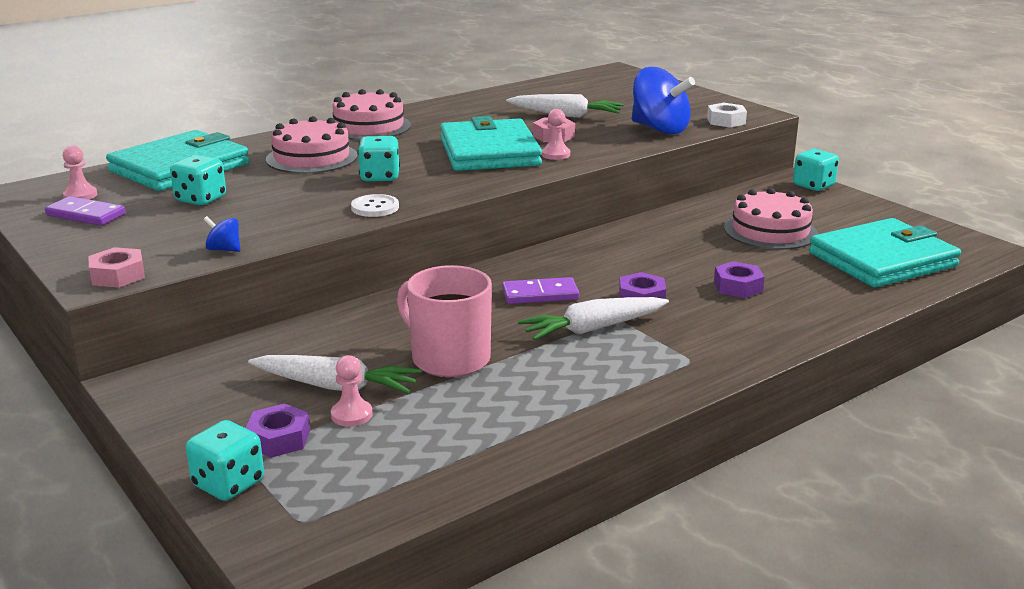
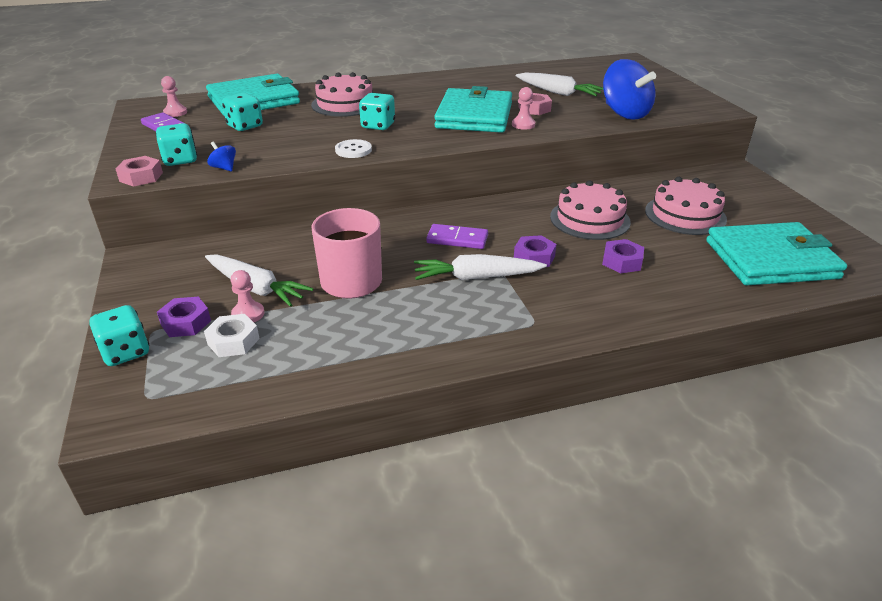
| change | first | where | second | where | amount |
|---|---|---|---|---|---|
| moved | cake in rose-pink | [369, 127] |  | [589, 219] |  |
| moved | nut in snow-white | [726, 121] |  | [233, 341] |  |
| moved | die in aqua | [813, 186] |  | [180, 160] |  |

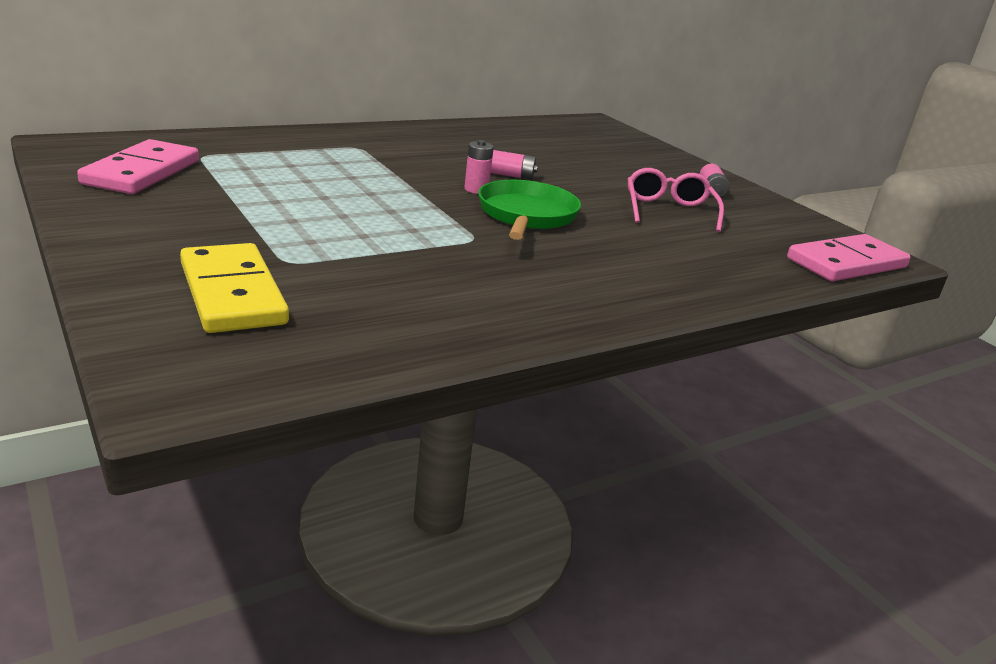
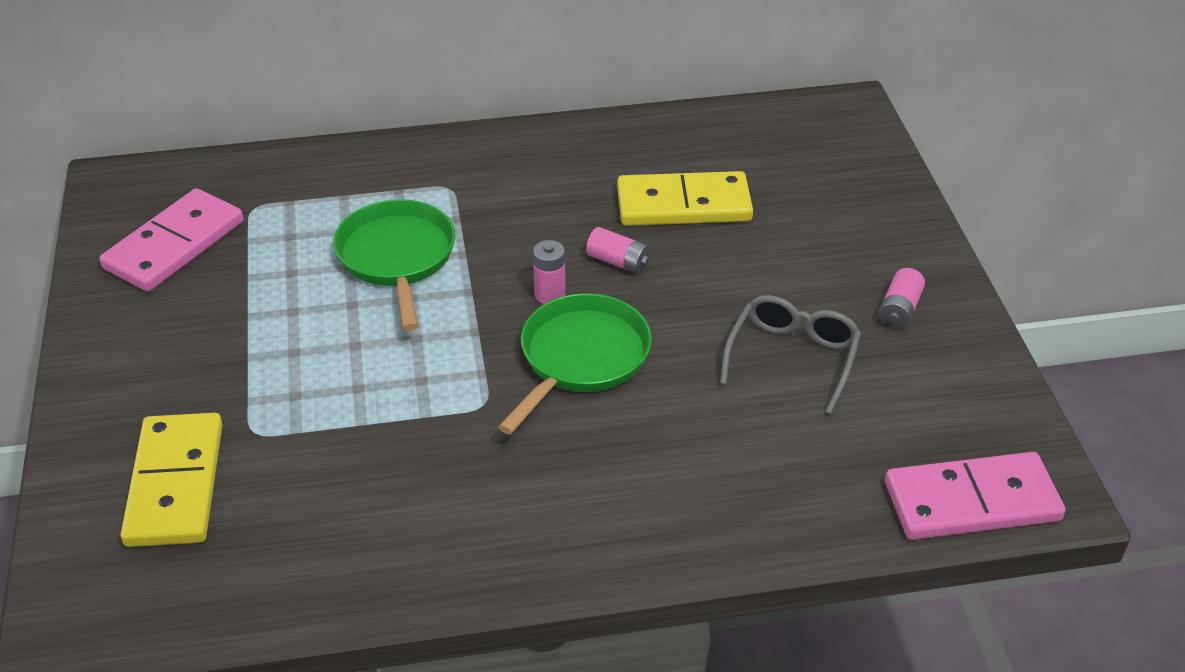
| change | first | where | second | where | amount |
|---|---|---|---|---|---|
| added |  |  | frying pan in green | [397, 258] |  |
| added |  |  | domino piece in golden | [683, 204] |  |
| recoloured | eyeglasses in rose-pink | [669, 211] | eyeglasses in grey | [792, 358] |  |

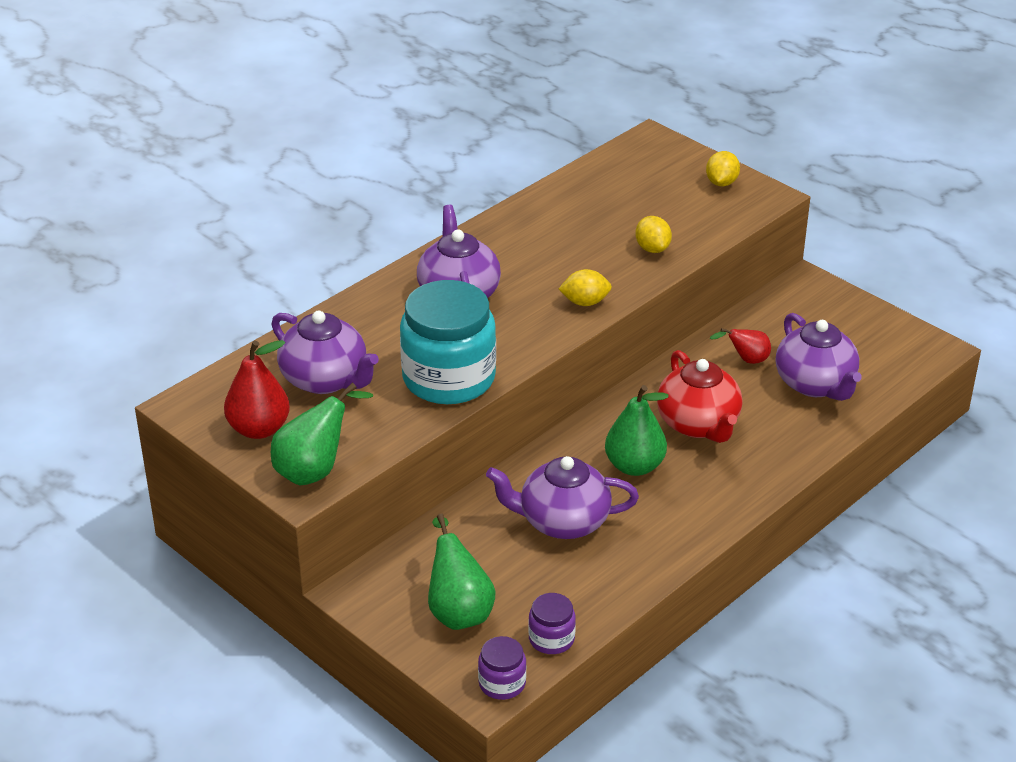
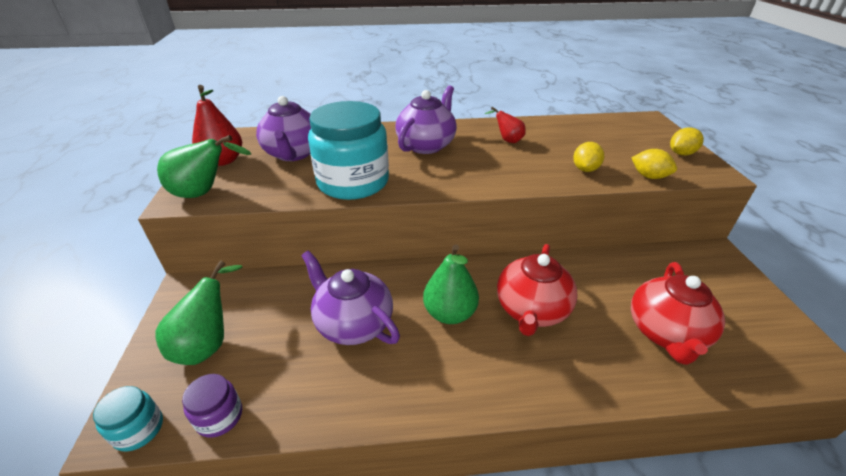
| change | first | where | second | where | amount |
|---|---|---|---|---|---|
| moved | toy lemon in golden | [585, 302] |  | [649, 176] |  |
| moved | pear fruit in crimson | [746, 360] |  | [507, 140] |  |
| recoloured | preserve jar in purple | [502, 683] | preserve jar in aqua | [138, 429] |  |
| recoloured | tea pot in purple | [815, 384] | tea pot in crimson | [666, 333] |  |

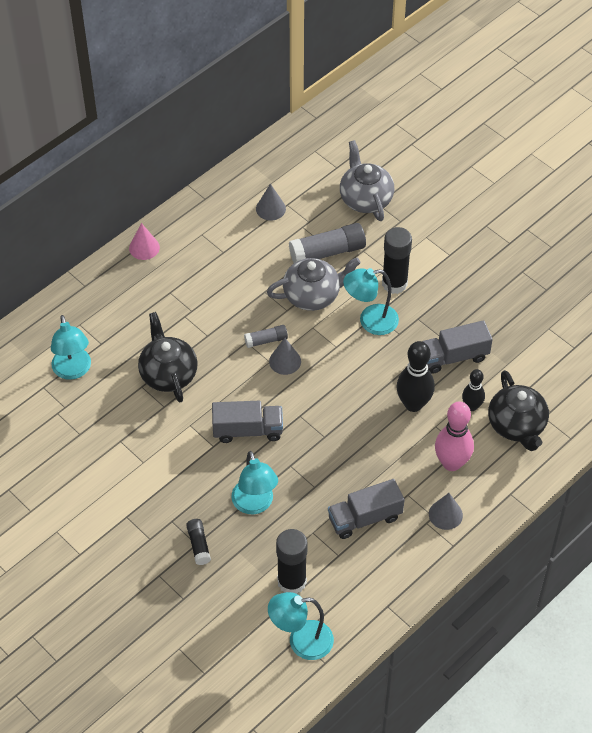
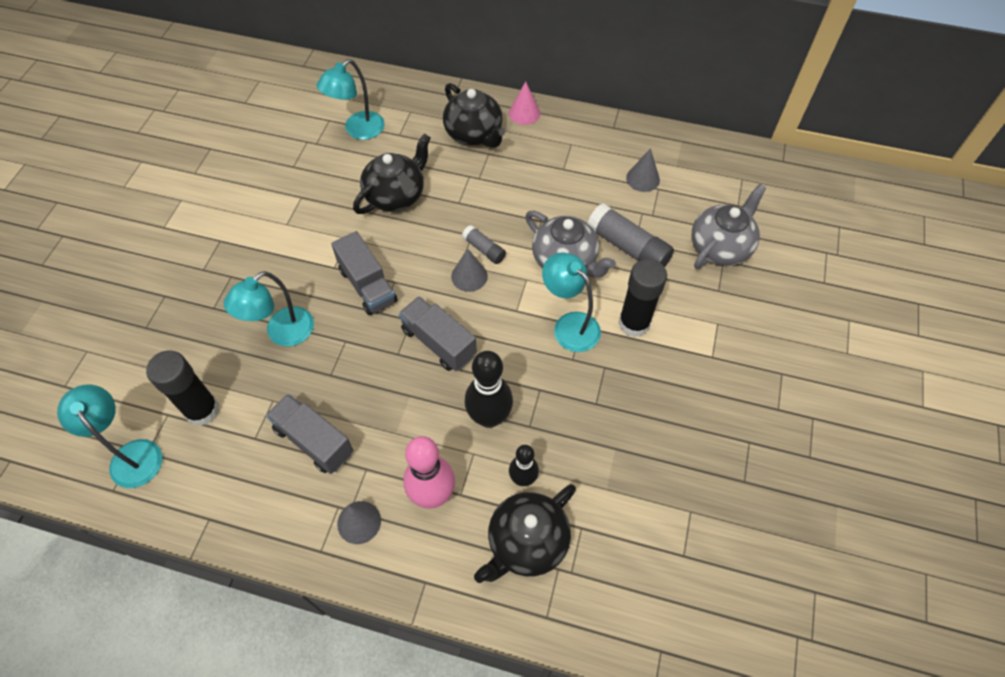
| change | first | where | second | where | amount |
|---|---|---|---|---|---|
| removed | stick of glue in ebony | [198, 545] |  |  |  |
| added |  |  | tea pot in ebony | [474, 134] |  |
| moved | lorry in grey | [454, 357] |  | [438, 342] |  |

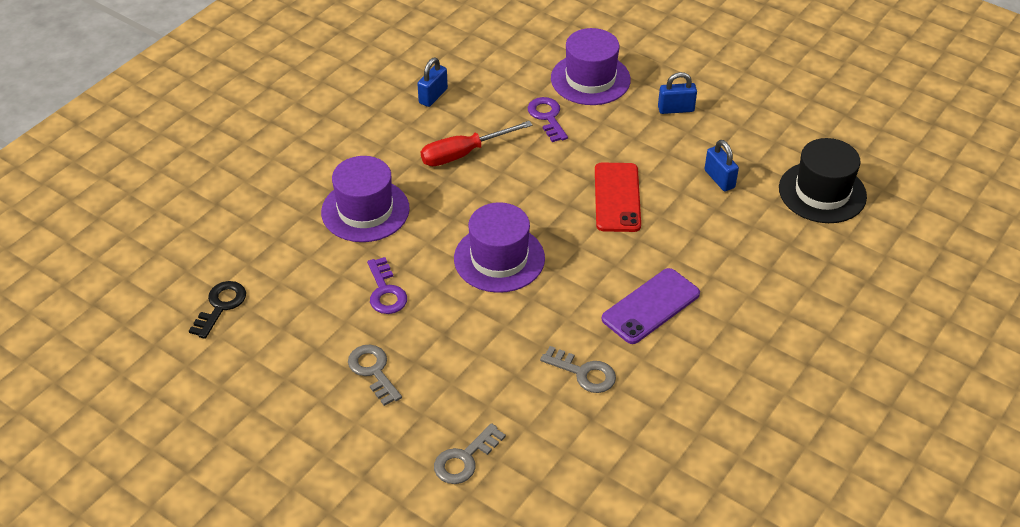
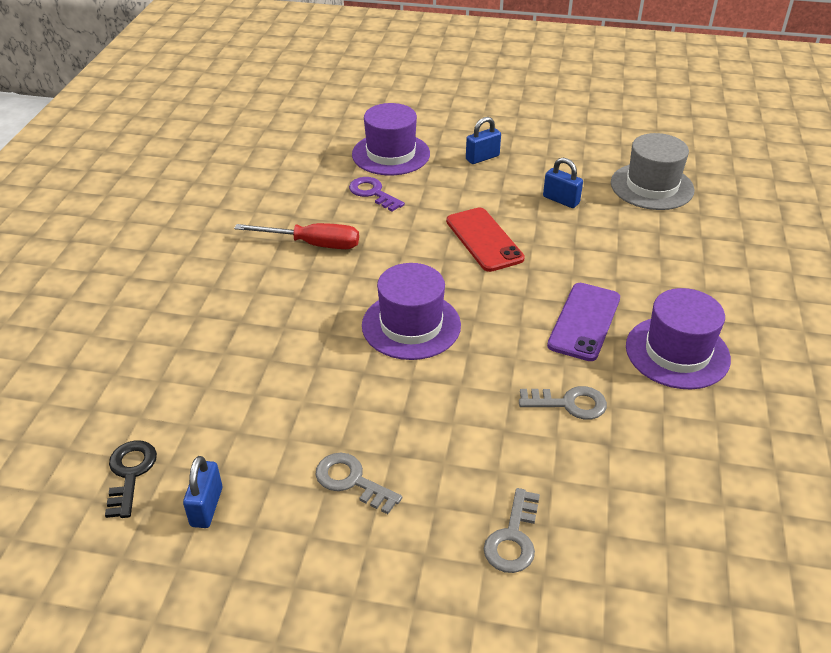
| change | first | where | second | where | amount |
|---|---|---|---|---|---|
| removed | latchkey in purple | [385, 292] |  |  |  |
| moved | top hat in purple | [365, 210] |  | [677, 352] |  |
| moved | padlock in blue | [433, 96] |  | [206, 507] |  |
| recoloured | top hat in ebony | [822, 192] | top hat in grey | [652, 186] |  |
| turned | screwdriver in crimson | [463, 154] |  | [313, 244] | 120 degrees counterclockwise |

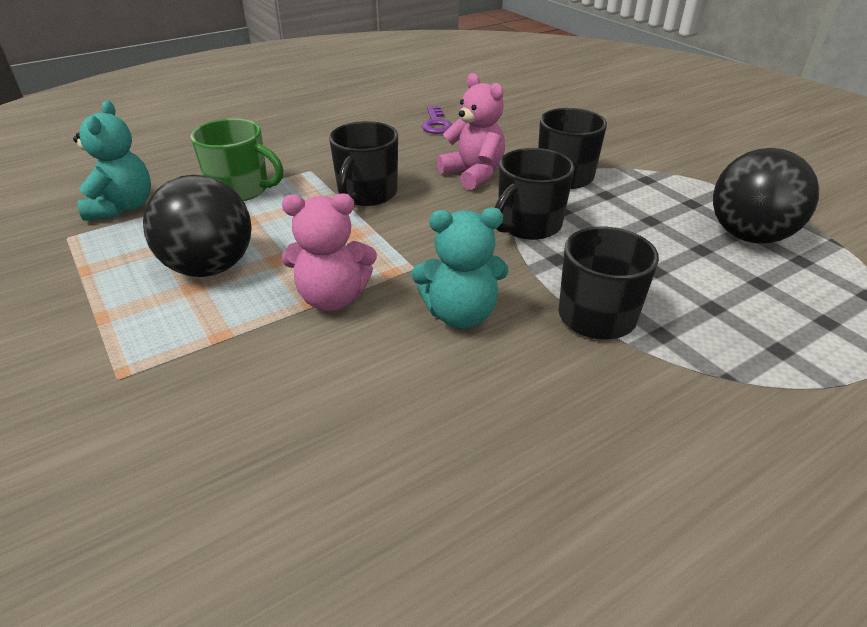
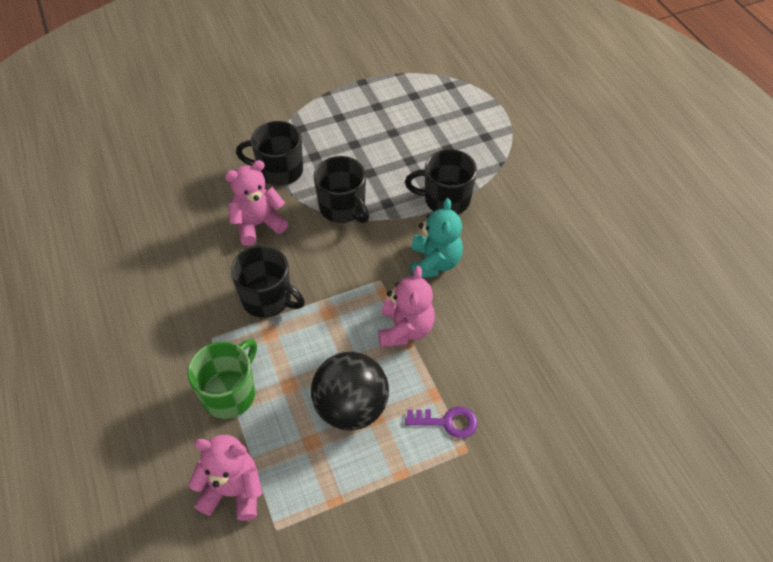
| change | first | where | second | where | amount |
|---|---|---|---|---|---|
| removed | play ball in ebony | [748, 236] |  |  |  |
| moved | latchkey in purple | [436, 124] |  | [447, 422] |  |
| recoloured | teddy in aqua | [123, 207] | teddy in rose-pink | [233, 491] |  |

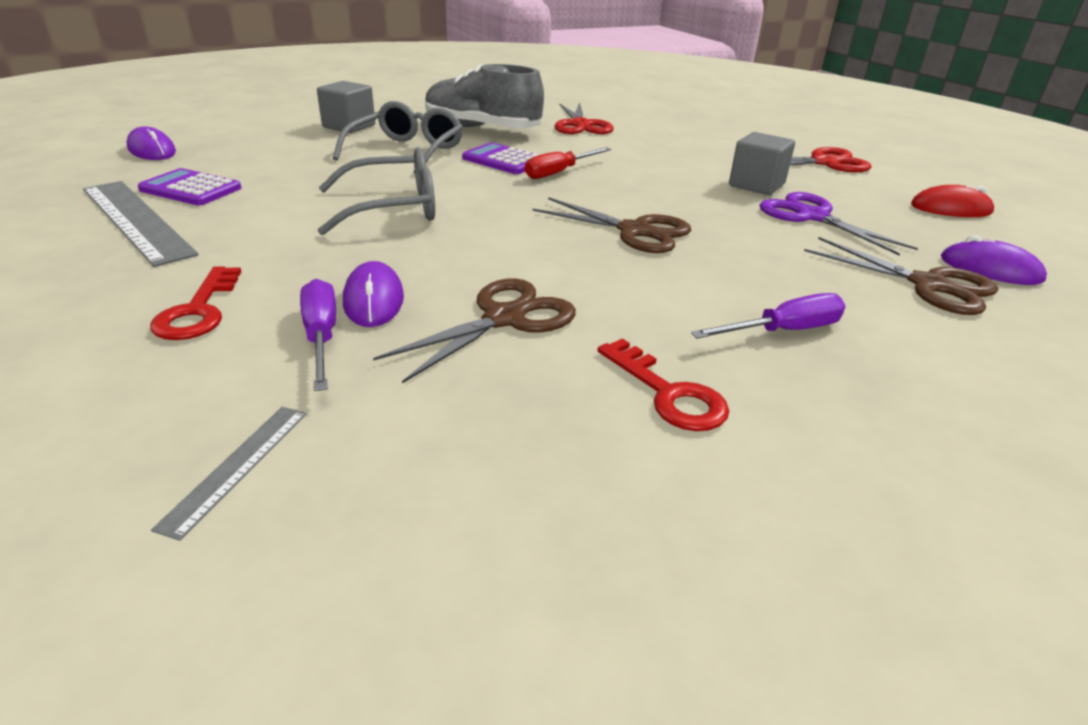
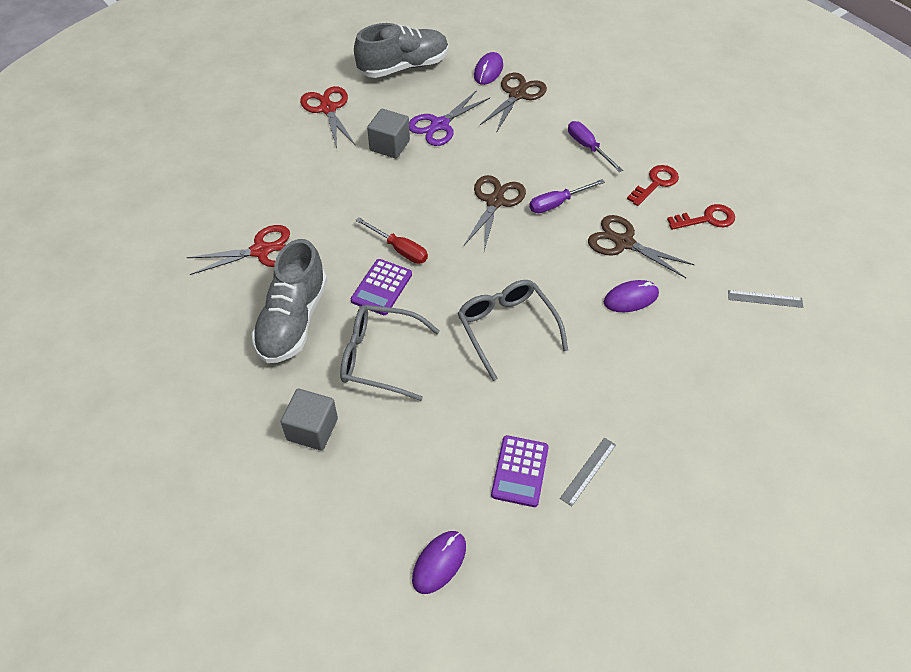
| change | first | where | second | where | amount |
|---|---|---|---|---|---|
| moved | latchkey in crimson | [198, 311] |  | [706, 219] |  |
| moved | screwdriver in purple | [321, 336] |  | [557, 203] |  |
| replaced | PC mouse in crimson | [951, 209] | shoe in grey | [403, 67] |  |
| resized | ruler in grey | [136, 220] |  | [588, 471] | x0.48 |

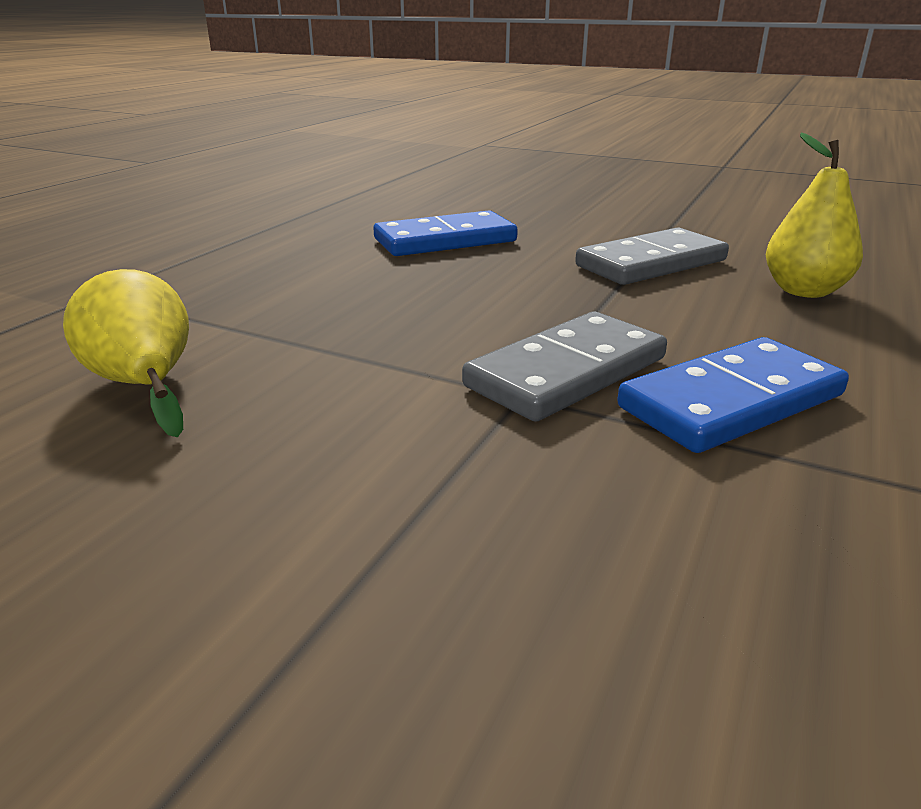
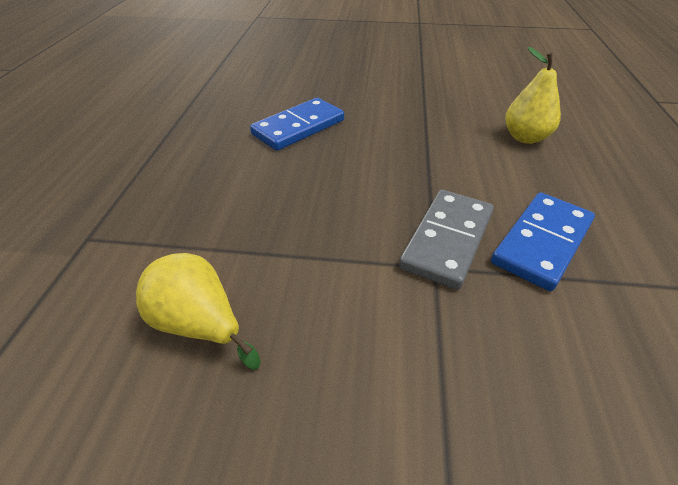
| change | first | where | second | where | amount |
|---|---|---|---|---|---|
| removed | domino piece in grey | [651, 263] |  |  |  |

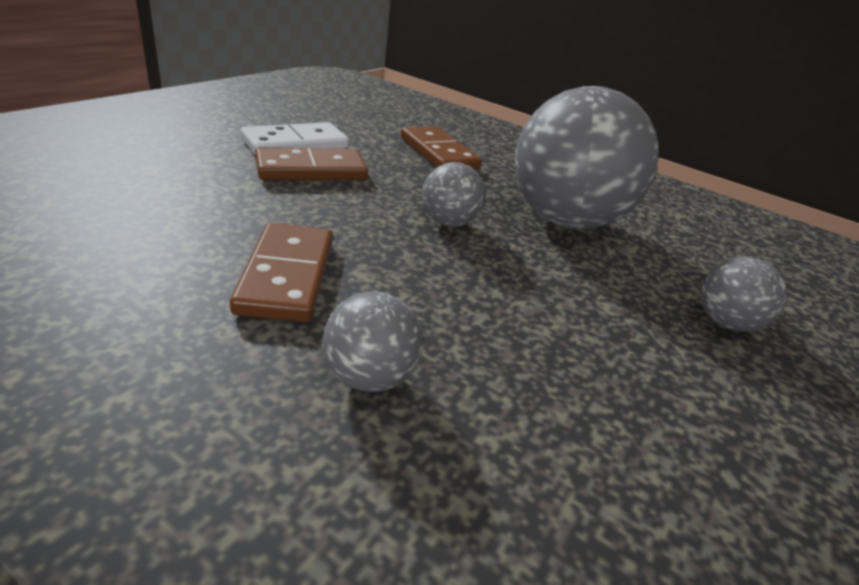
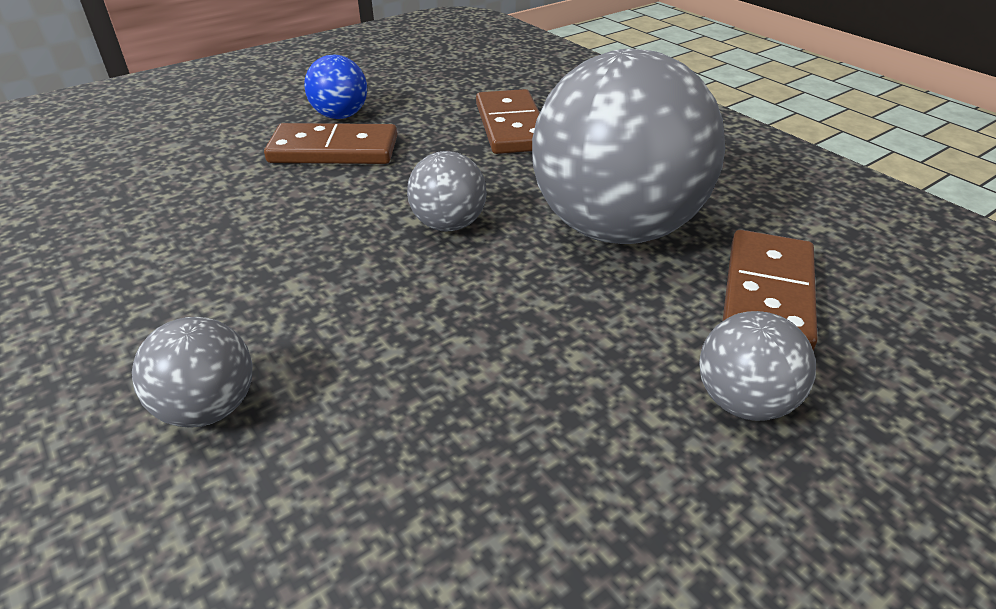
| change | first | where | second | where | amount |
|---|---|---|---|---|---|
| moved | domino piece in brown | [286, 275] |  | [767, 294] |  |
| replaced | domino piece in snow-white | [295, 144] | play ball in blue | [340, 116] |  |

